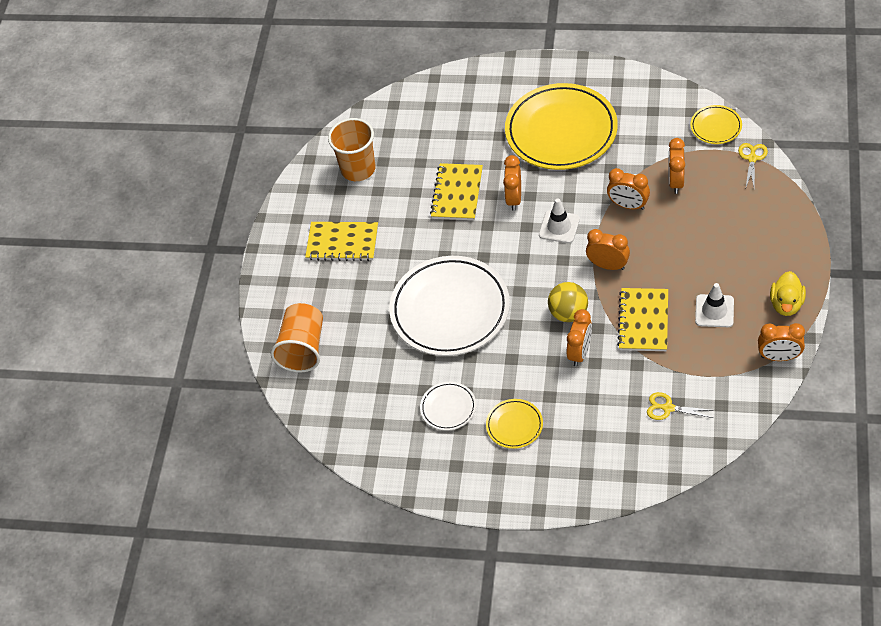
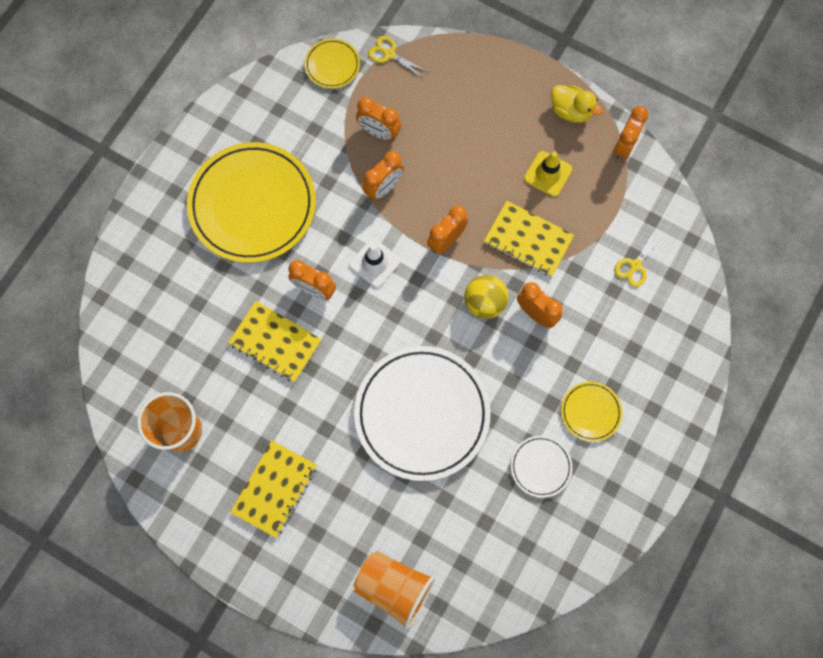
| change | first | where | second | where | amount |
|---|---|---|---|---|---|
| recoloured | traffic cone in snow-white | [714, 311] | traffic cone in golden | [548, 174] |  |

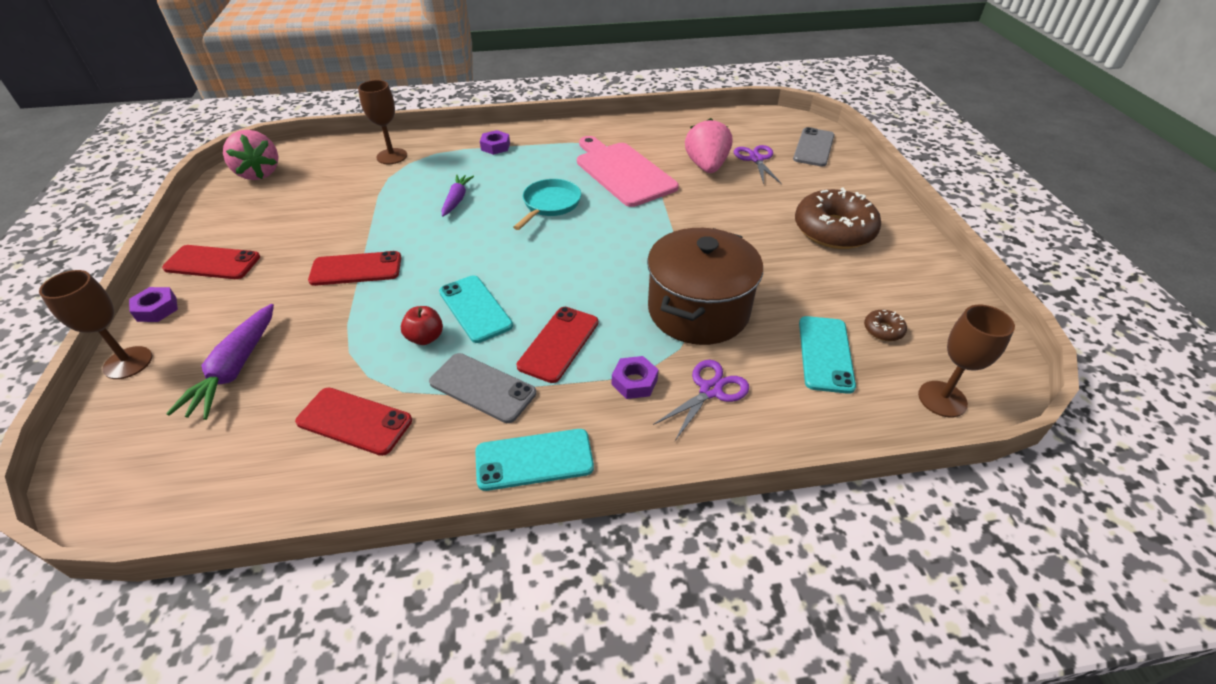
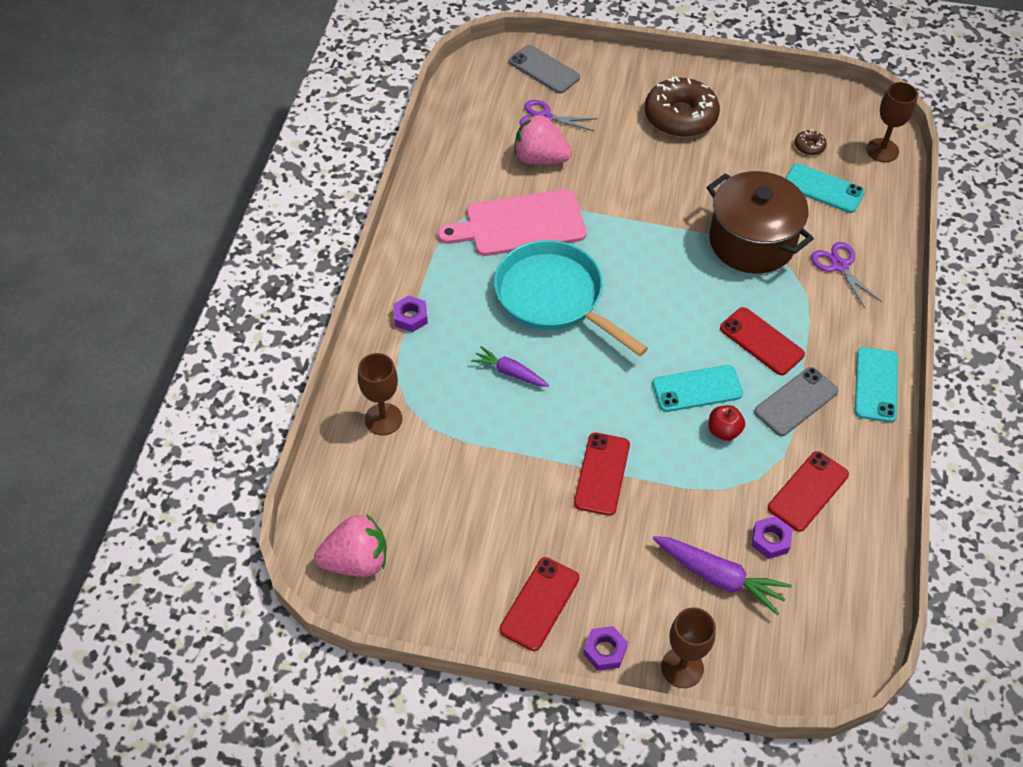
| change | first | where | second | where | amount |
|---|---|---|---|---|---|
| moved | nut in purple | [634, 382] |  | [770, 540] |  |
| resized | frying pan in aqua | [550, 205] |  | [554, 298] | x1.74 |

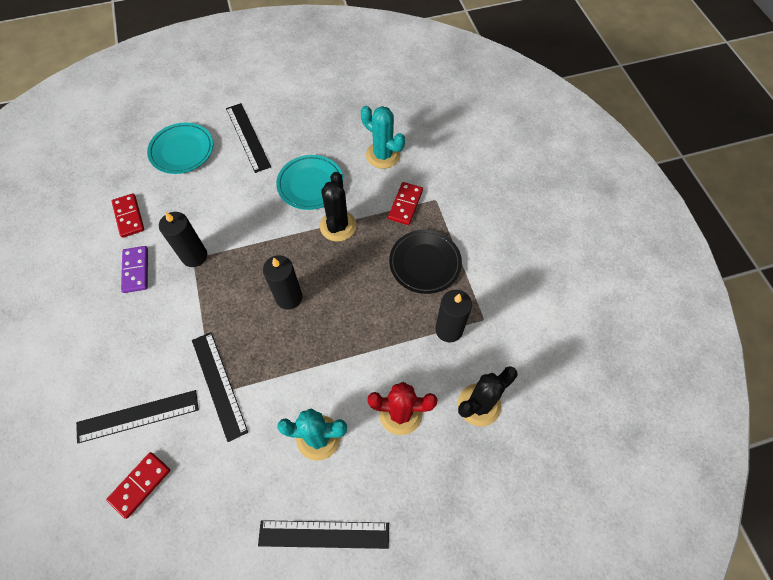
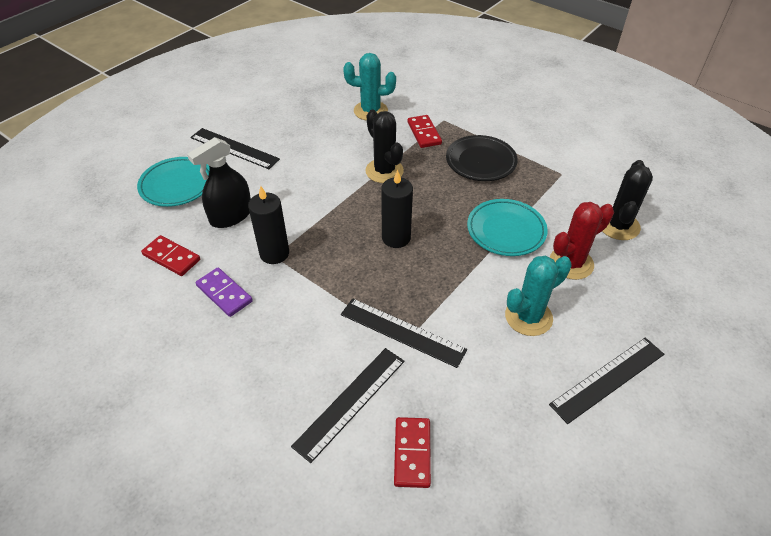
| change | first | where | second | where | amount |
|---|---|---|---|---|---|
| removed | wax candle in ebony | [449, 329] |  |  |  |
| added |  |  | spray bottle in ebony | [231, 216] |  |
| moved | dinner plate in aqua | [310, 185] |  | [506, 230] |  |

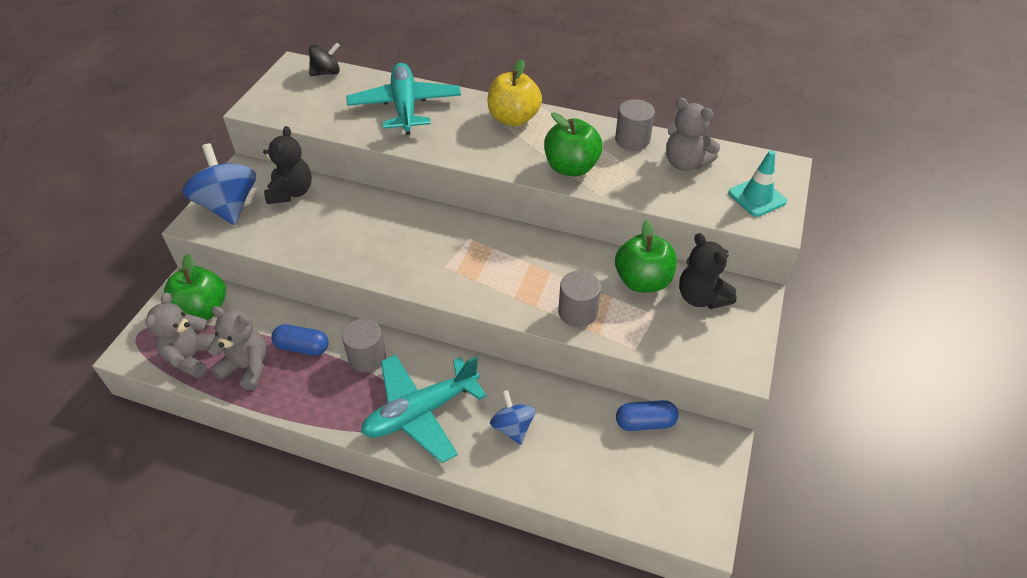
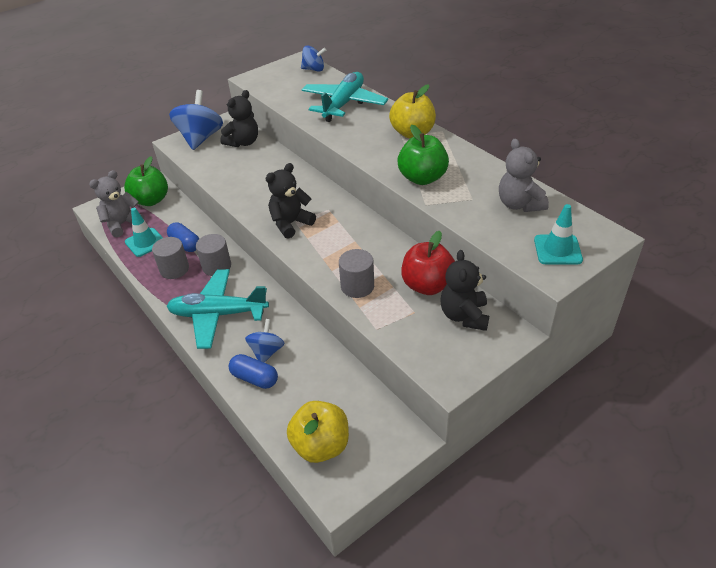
| change | first | where | second | where | amount |
|---|---|---|---|---|---|
| added |  |  | teddy in ebony | [290, 223] |  |
| added |  |  | apple fruit in golden | [321, 445] |  |
| moved | cylinder in grey | [632, 140] |  | [174, 269] |  |
| moved | pill shape in blue | [645, 422] |  | [254, 378] |  |
| replaced | teddy in grey | [247, 367] | traffic cone in aqua | [145, 242] |  |
| recoloured | toy top in ebony | [326, 72] | toy top in blue | [314, 69] |  |
| recoloured | apple fruit in green | [642, 281] | apple fruit in crimson | [427, 285] |  |

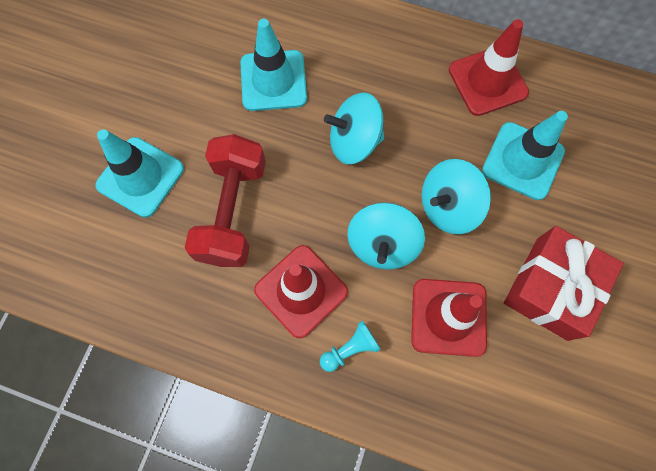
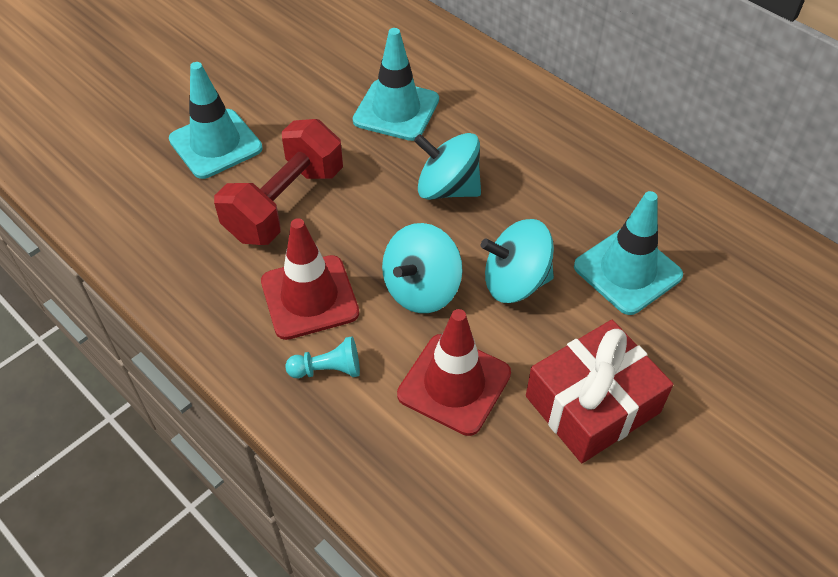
| change | first | where | second | where | amount |
|---|---|---|---|---|---|
| removed | traffic cone in crimson | [487, 81] |  |  |  |

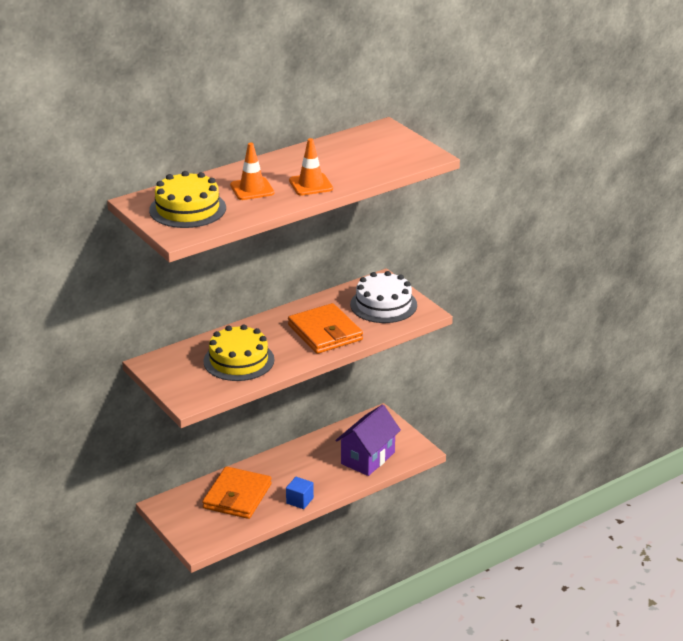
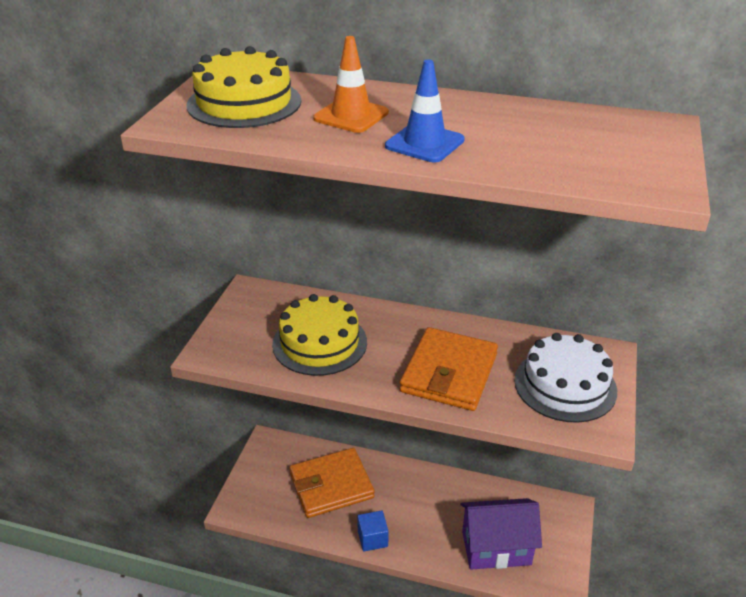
| change | first | where | second | where | amount |
|---|---|---|---|---|---|
| recoloured | traffic cone in orange-coloured | [311, 185] | traffic cone in blue | [424, 143] |  |

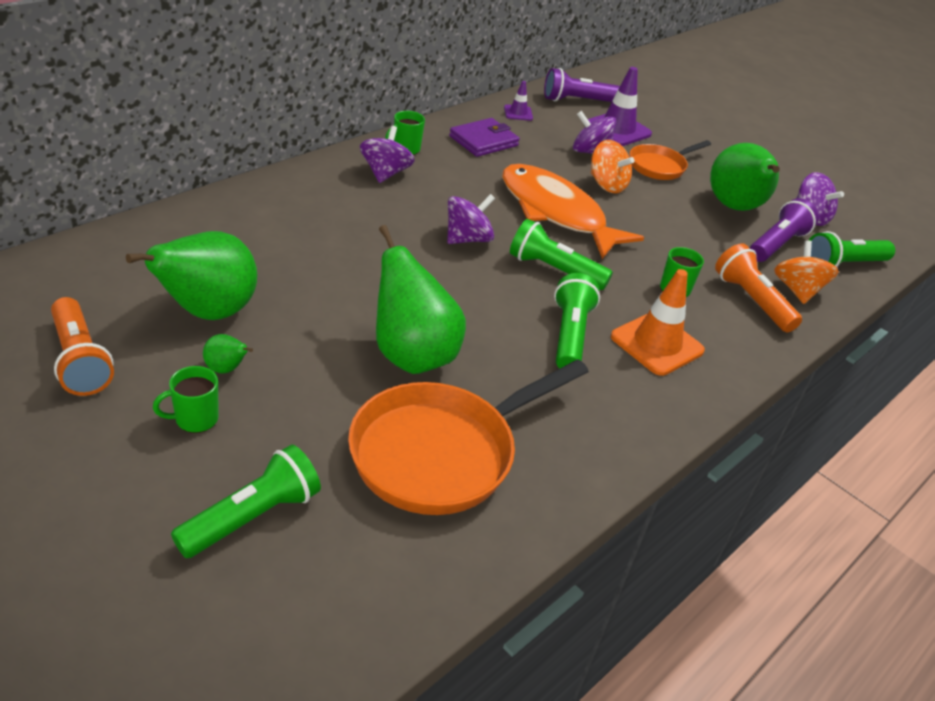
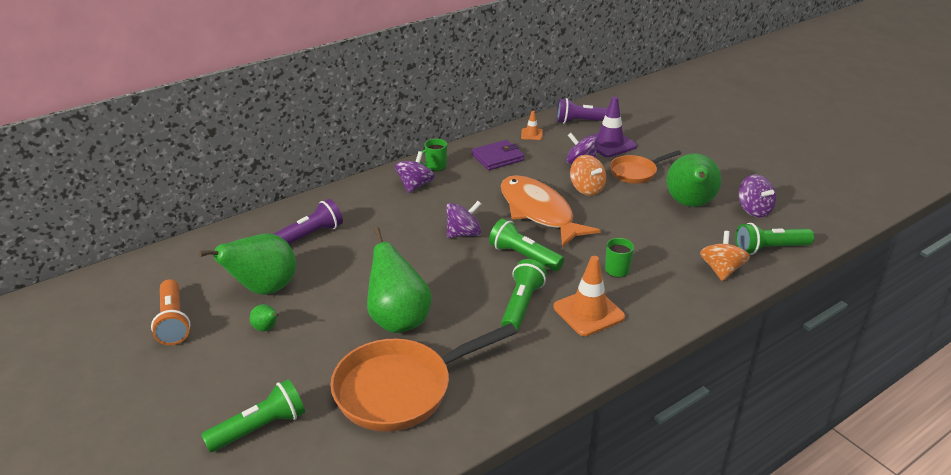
| change | first | where | second | where | amount |
|---|---|---|---|---|---|
| removed | tea mug in green | [195, 419] |  |  |  |
| removed | pocket torch in orange-coloured | [751, 300] |  |  |  |
| moved | pocket torch in purple | [776, 244] |  | [309, 236] |  |
| recoloured | traffic cone in purple | [518, 113] | traffic cone in orange-coloured | [531, 134] |  |

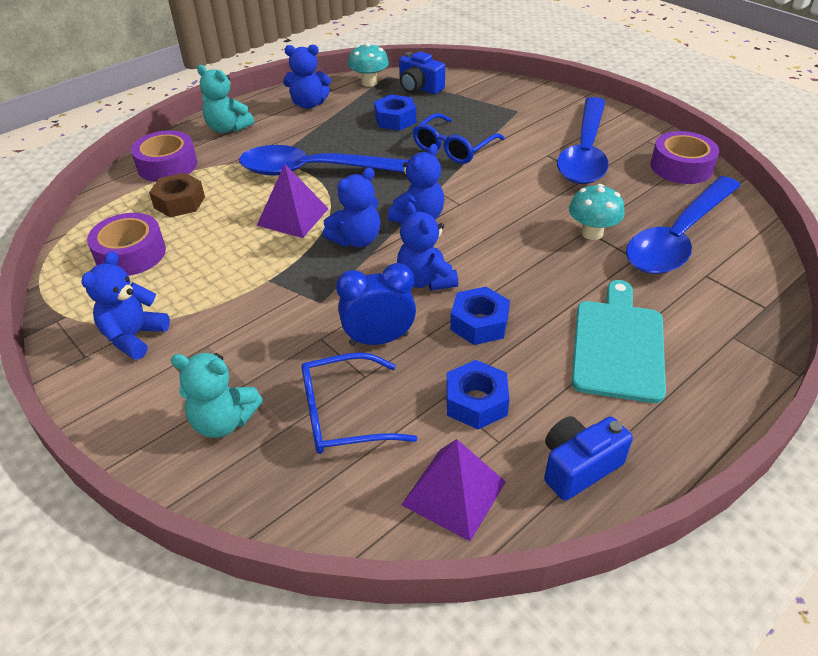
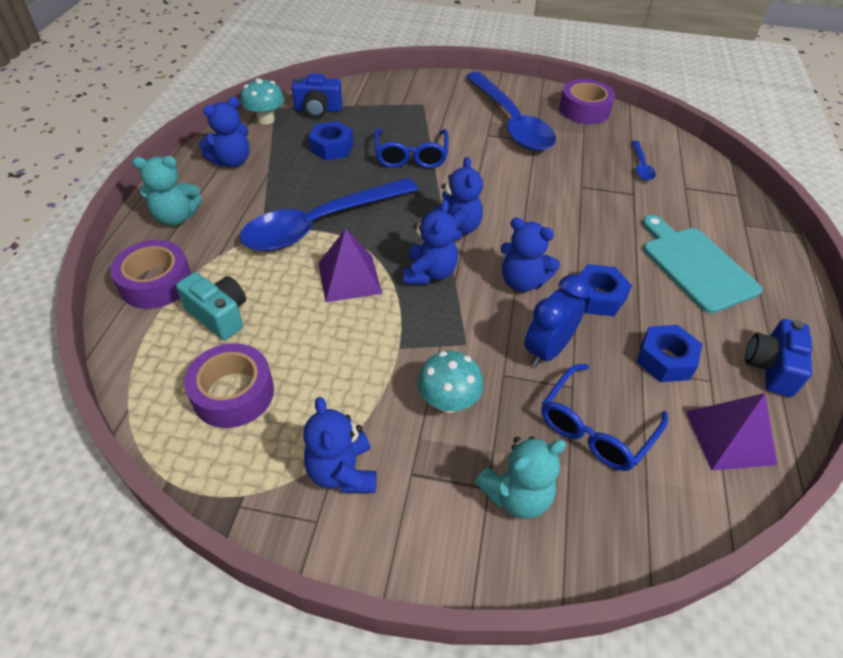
| change | first | where | second | where | amount |
|---|---|---|---|---|---|
| moved | toadstool in aqua | [592, 233] |  | [448, 401] |  |
| replaced | nut in brown | [179, 202] | compact camera in aqua | [219, 315] |  |
| resized | spoon in blue | [678, 237] |  | [641, 166] | x0.41 |

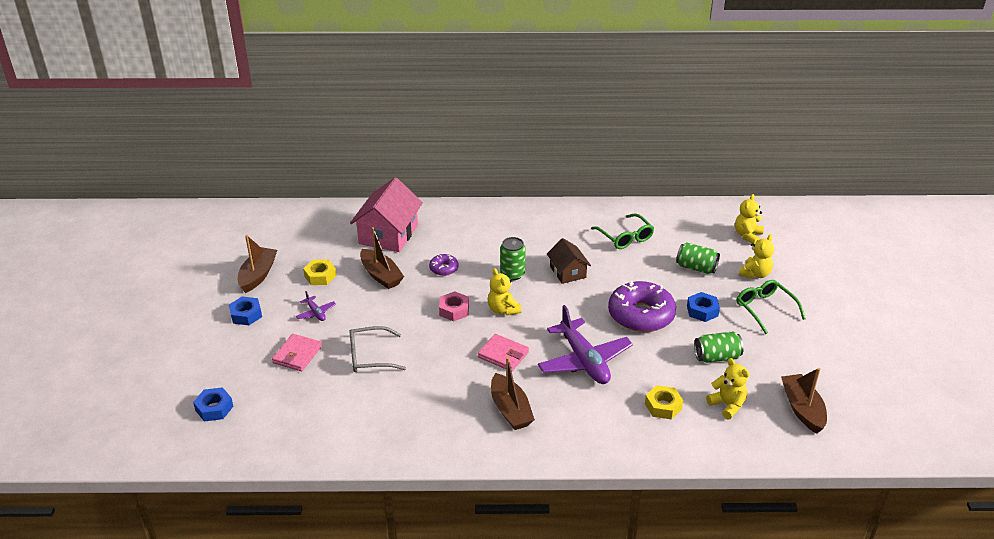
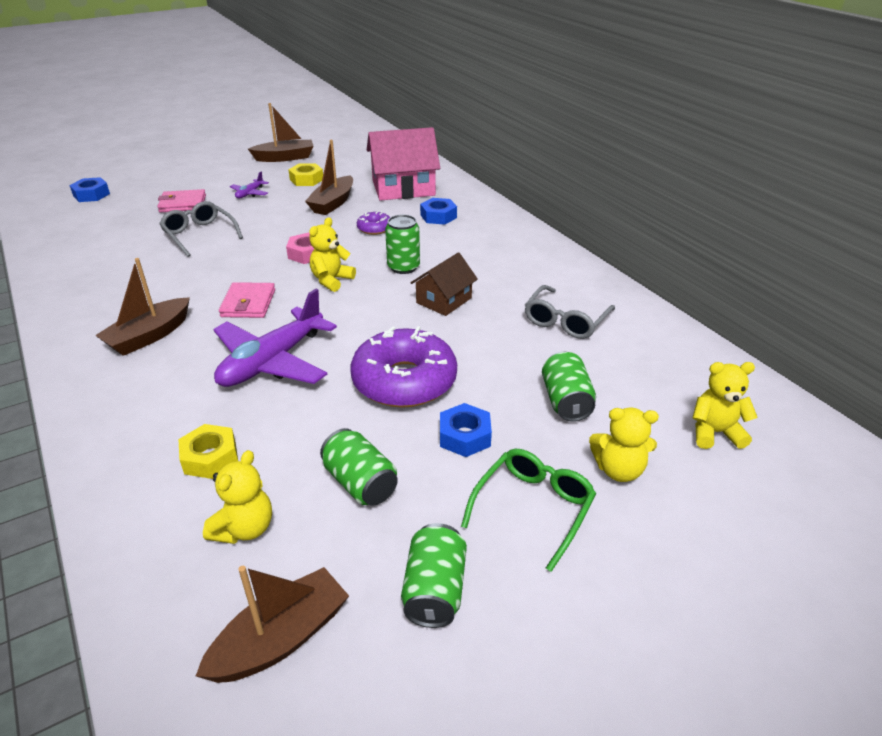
| change | first | where | second | where | amount |
|---|---|---|---|---|---|
| added |  |  | soda can in green | [434, 590] |  |
| moved | nut in blue | [246, 315] |  | [438, 216] |  |
| recoloured | eyeglasses in green | [625, 237] | eyeglasses in grey | [566, 320] |  |

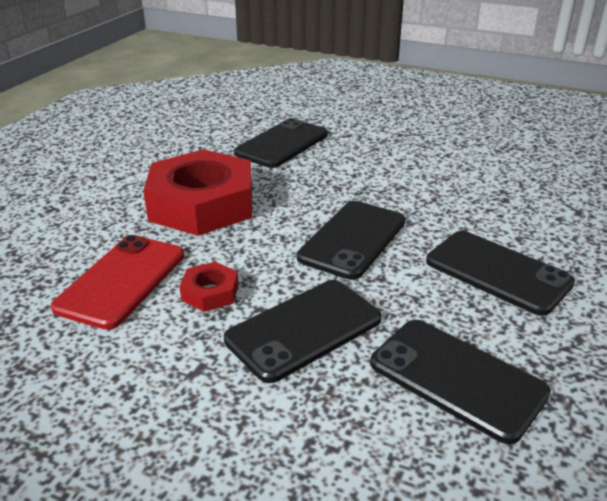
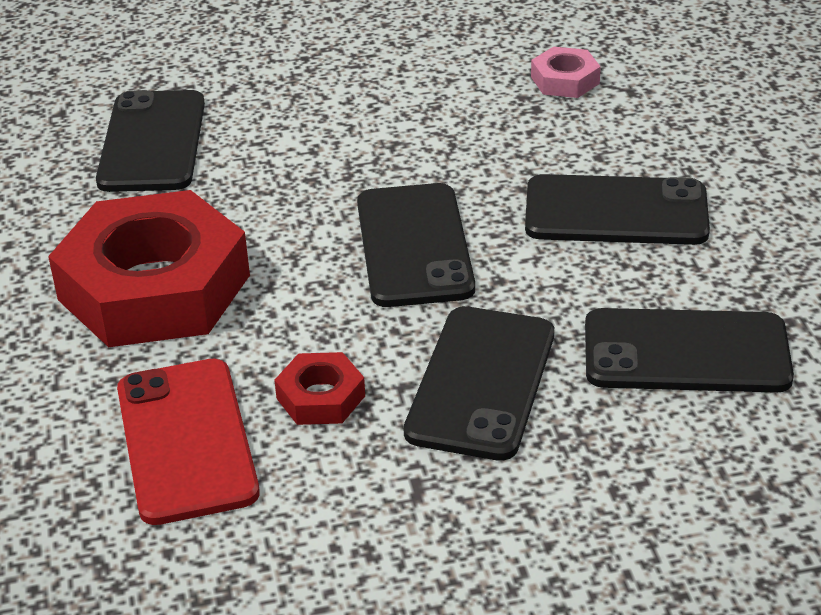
| change | first | where | second | where | amount |
|---|---|---|---|---|---|
| added |  |  | nut in rose-pink | [565, 80] |  |

